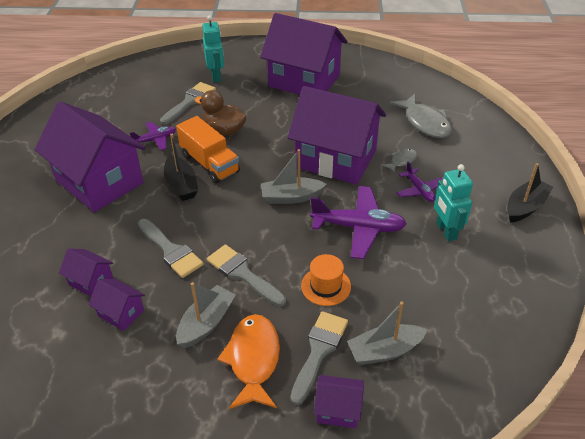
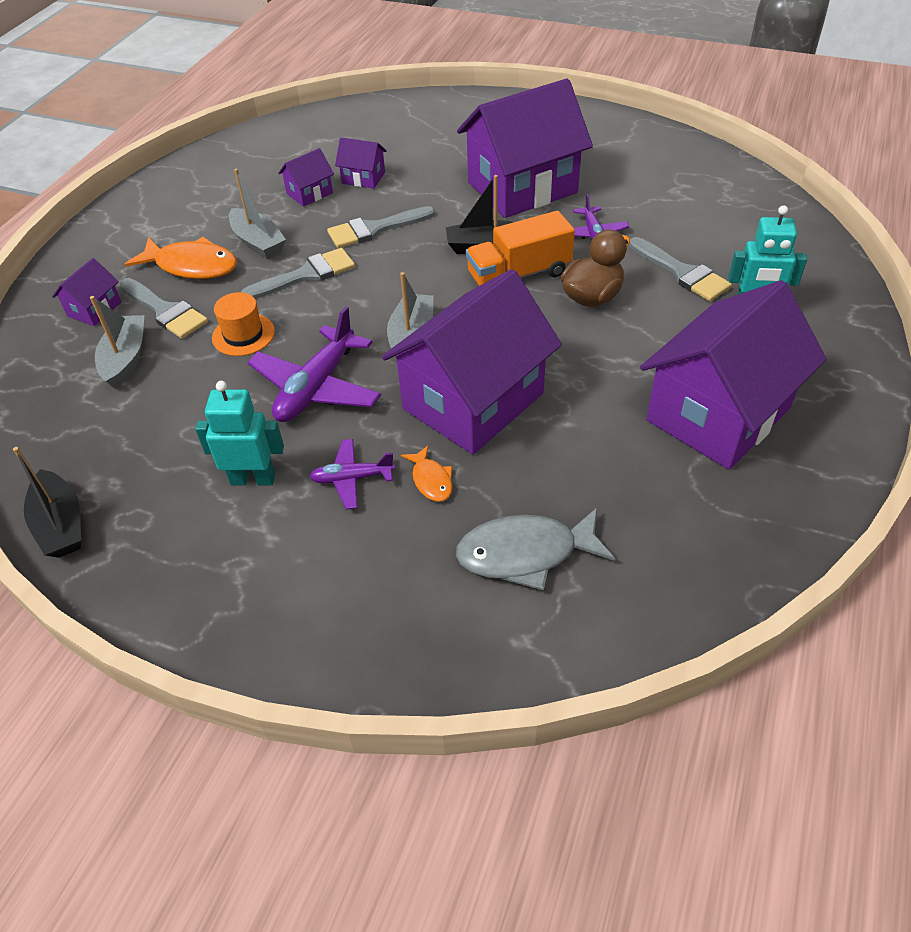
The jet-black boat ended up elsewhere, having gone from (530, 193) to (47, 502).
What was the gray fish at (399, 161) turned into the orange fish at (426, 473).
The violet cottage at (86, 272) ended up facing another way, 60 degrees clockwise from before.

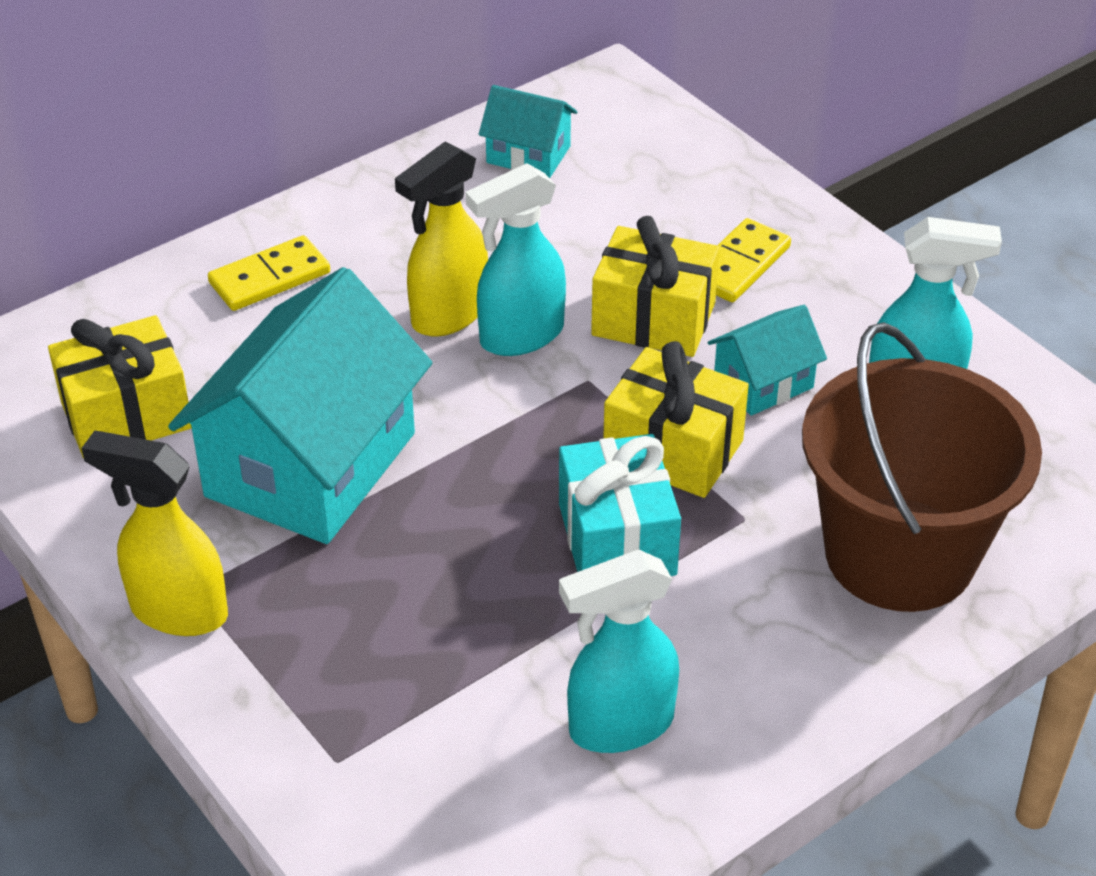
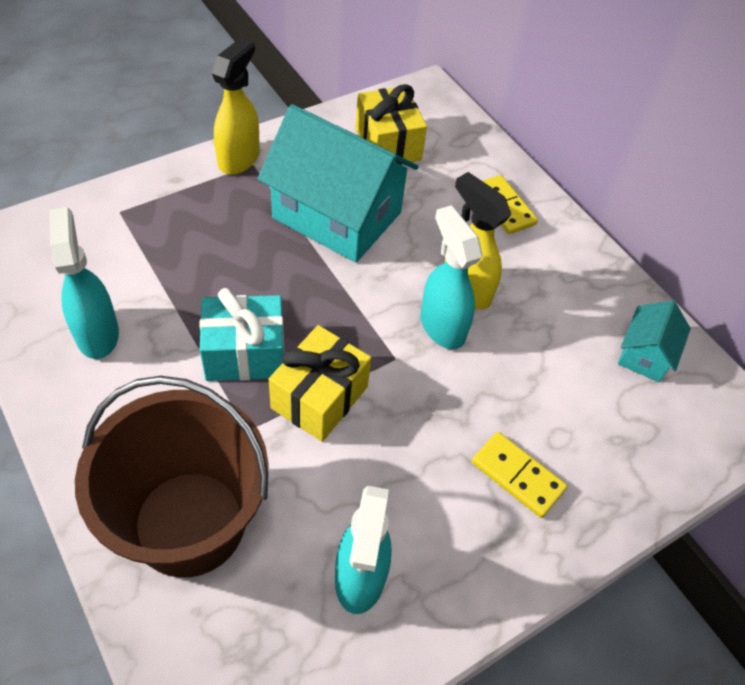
The second view lost the bright yellow gift at (655, 286).
The second view lost the teal cottage at (767, 360).

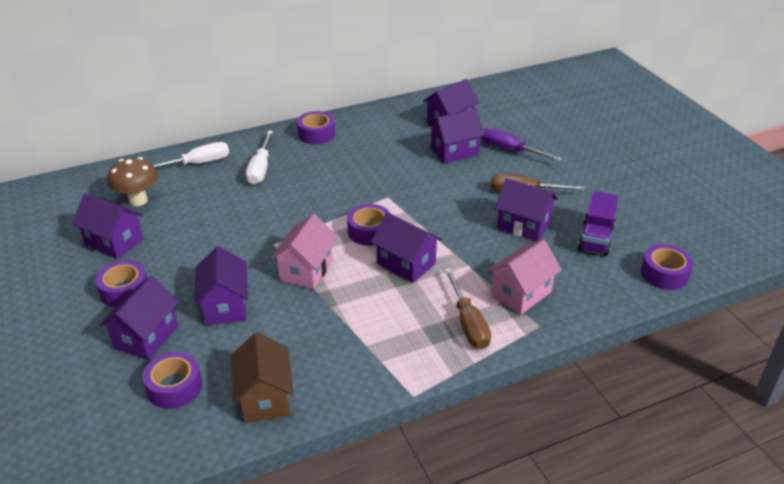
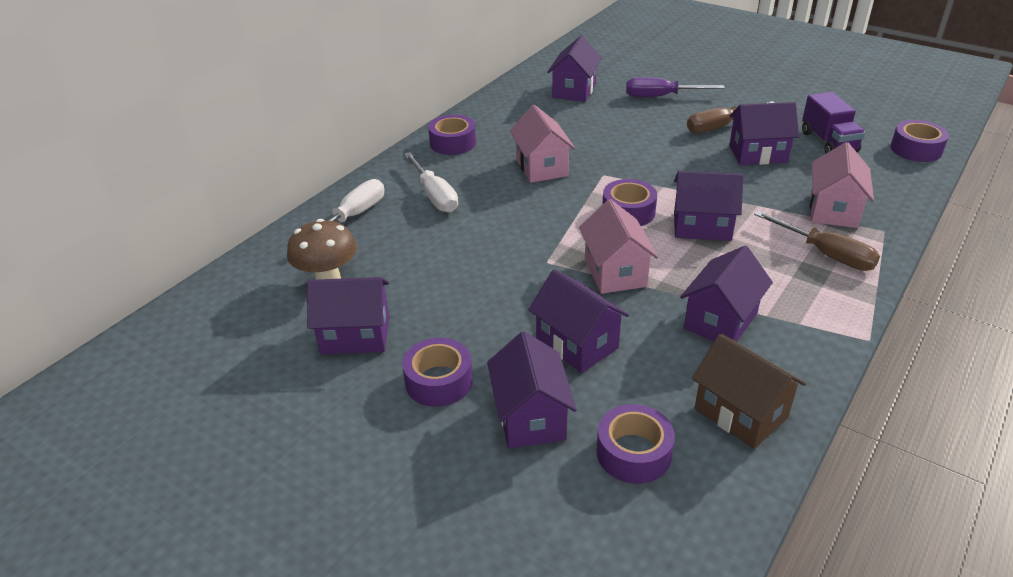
The second view gained the pink cottage at (542, 144).
The violet cottage ended up elsewhere, having gone from (456, 136) to (726, 294).

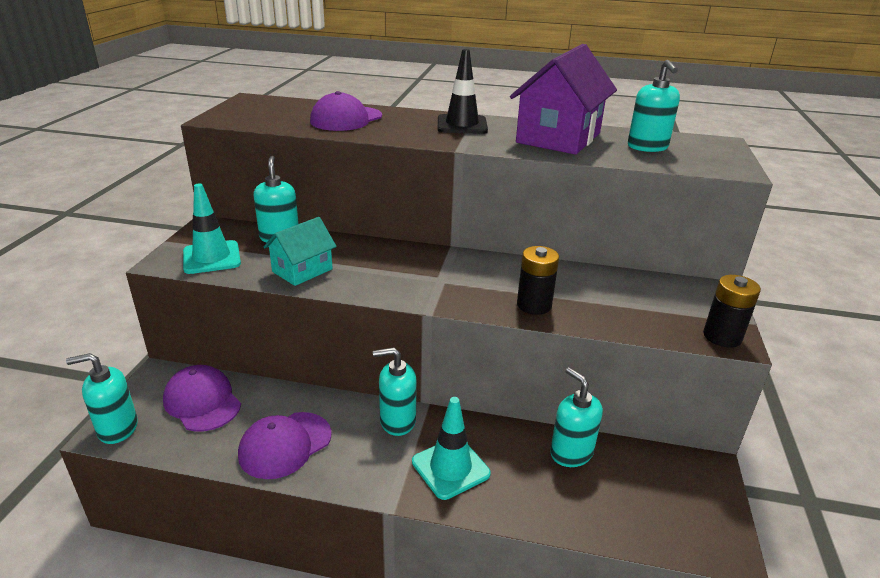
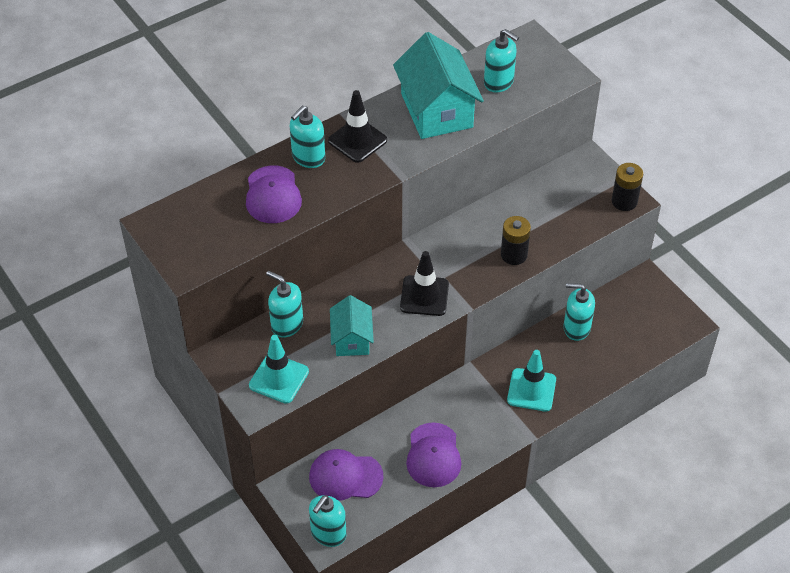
The second view gained the jet-black road cone at (424, 283).
The teal soap pump ended up elsewhere, having gone from (395, 391) to (307, 136).
What was the violet cottage at (563, 99) turned into the teal cottage at (438, 85).

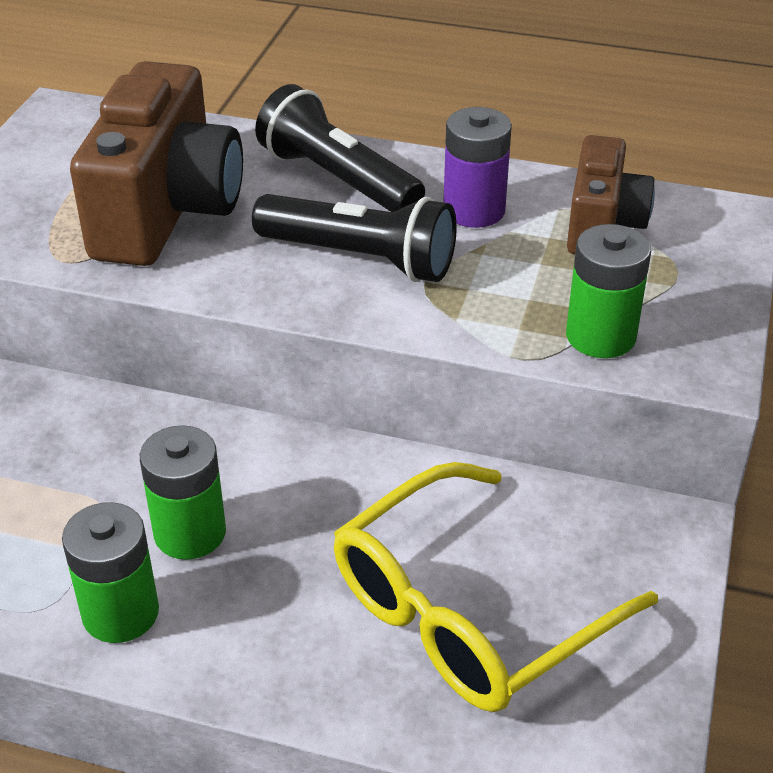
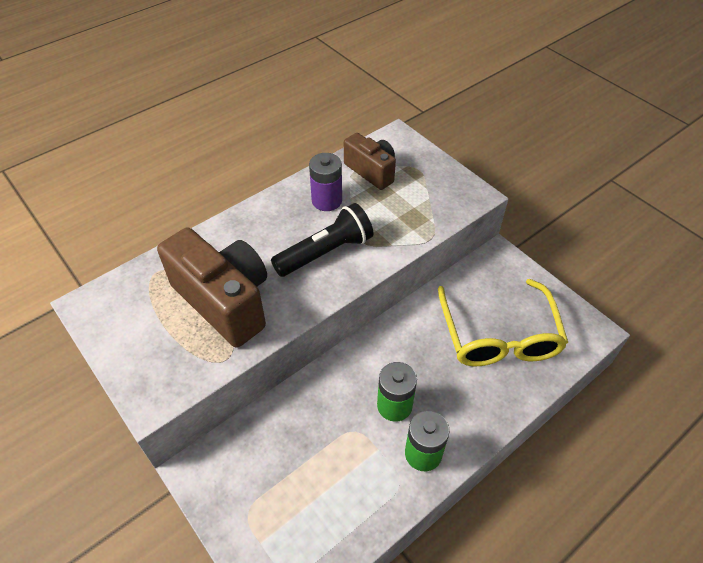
The second view lost the jet-black torch at (340, 148).
The second view lost the emerald battery at (608, 291).

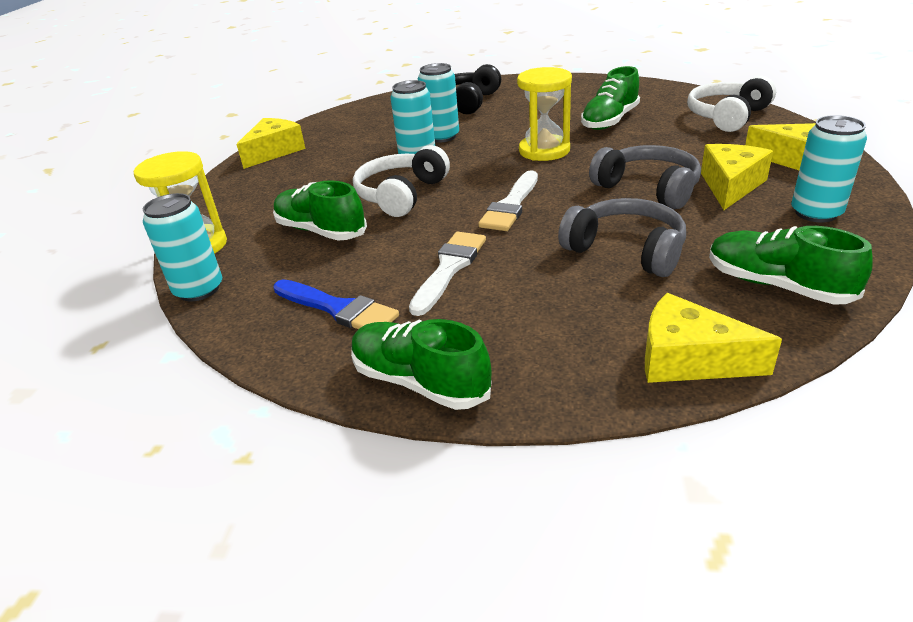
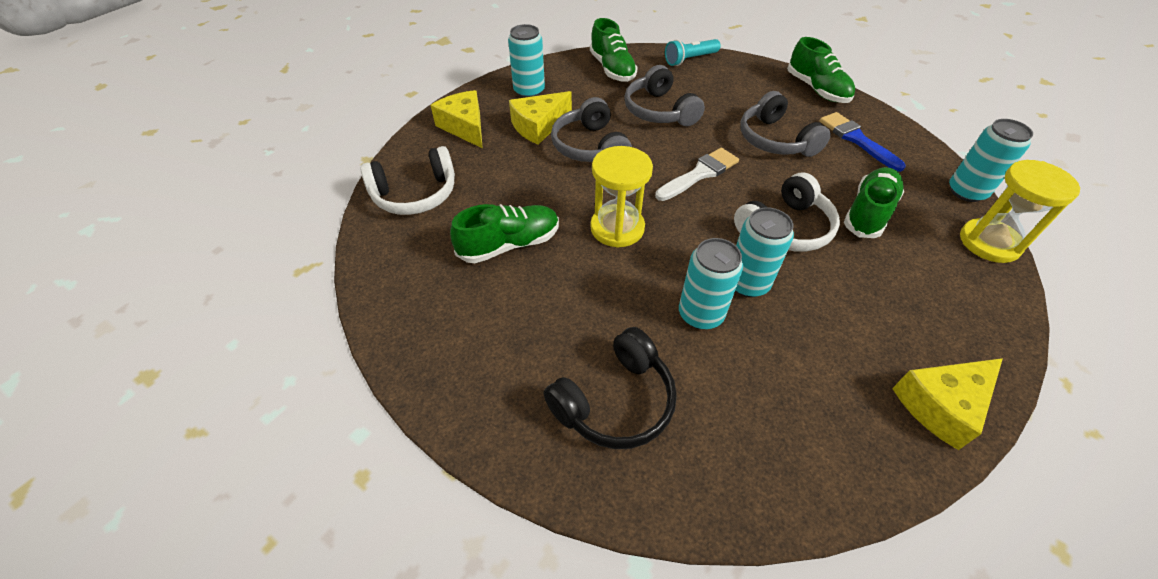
Where the white paint brush stood at (447, 274), the gray headset came to stand at (785, 124).
Where the bright yellow cheese stood at (713, 338), the teal torch came to stand at (693, 52).
The emerald sneaker at (320, 210) ended up facing another way, 120 degrees counterclockwise from before.

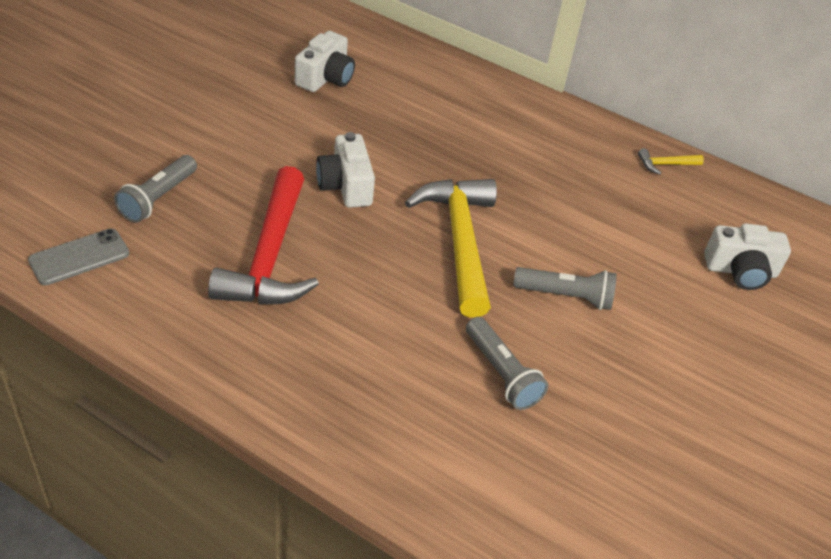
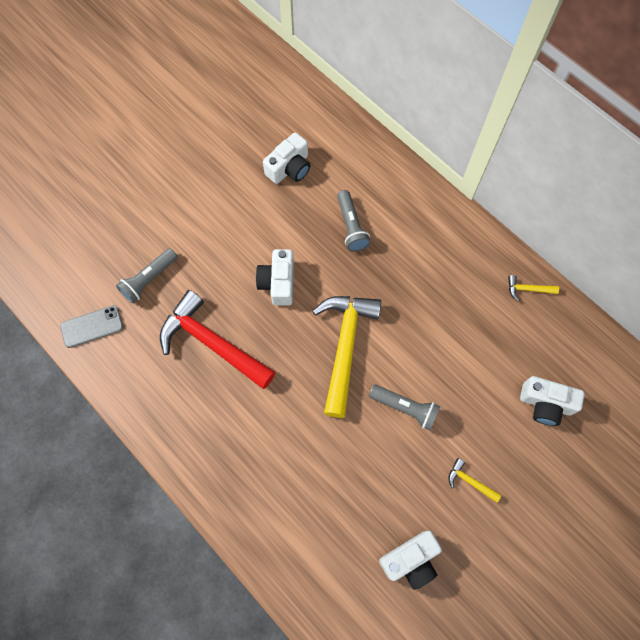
The second view gained the white photo camera at (410, 560).
The second view gained the bright yellow carpenter's hammer at (475, 480).
The gray torch ended up elsewhere, having gone from (507, 363) to (354, 221).
The crimson carpenter's hammer at (263, 235) ended up facing another way, 105 degrees clockwise from before.

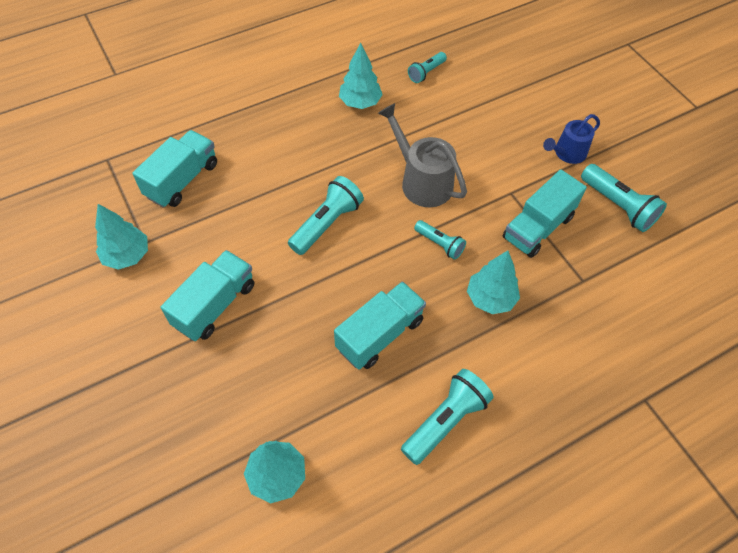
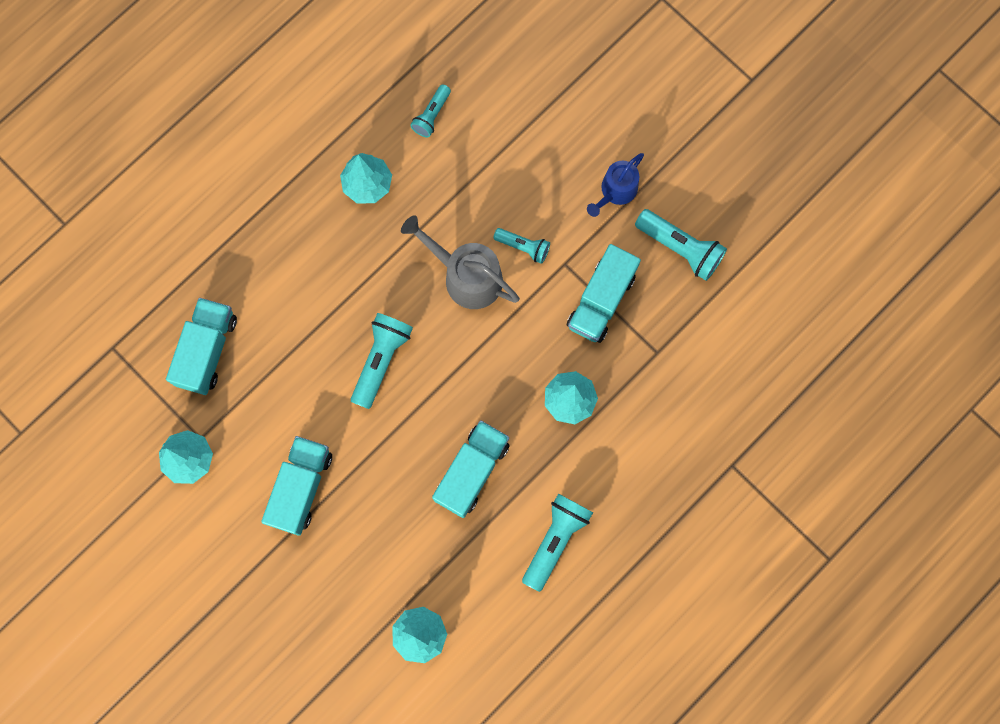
The teal torch ended up elsewhere, having gone from (440, 240) to (521, 246).

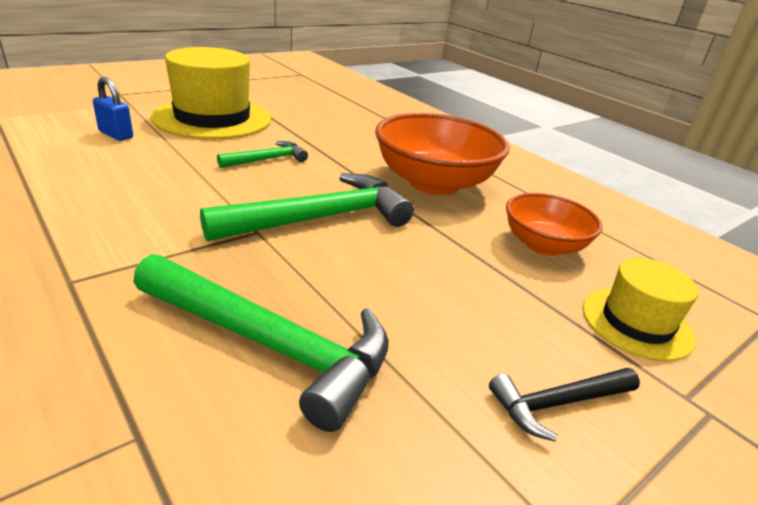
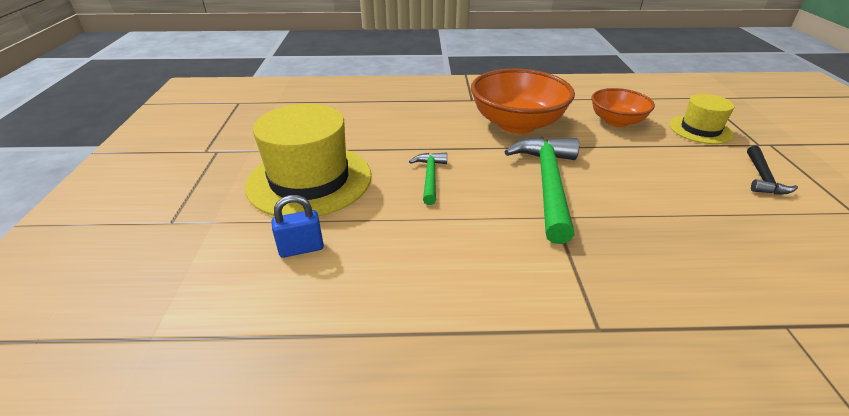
The second view lost the emerald carpenter's hammer at (261, 343).

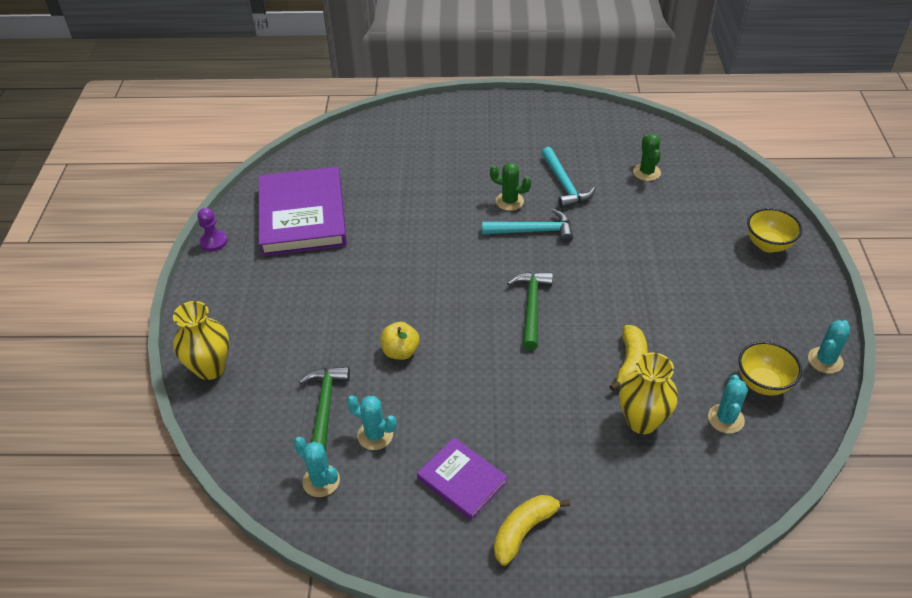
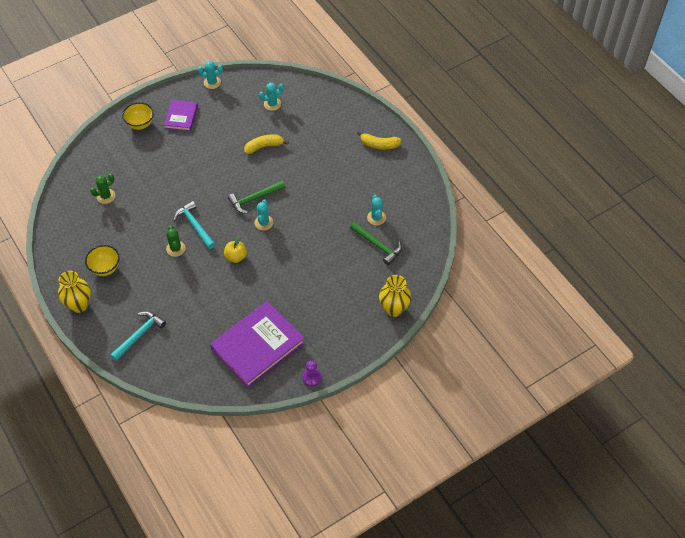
The teal saguaro cactus ended up elsewhere, having gone from (317, 467) to (263, 214).
The bright yellow apple ended up elsewhere, having gone from (400, 341) to (235, 250).
The violet hardback ended up elsewhere, having gone from (462, 478) to (181, 115).
The teal carpenter's hammer ended up elsewhere, having gone from (568, 178) to (138, 336).
The bright yellow vase ended up elsewhere, having gone from (648, 393) to (74, 292).
The bright yellow bowl ended up elsewhere, having gone from (770, 368) to (102, 260).
The emerald carpenter's hammer at (324, 409) ended up facing another way, 105 degrees counterclockwise from before.

